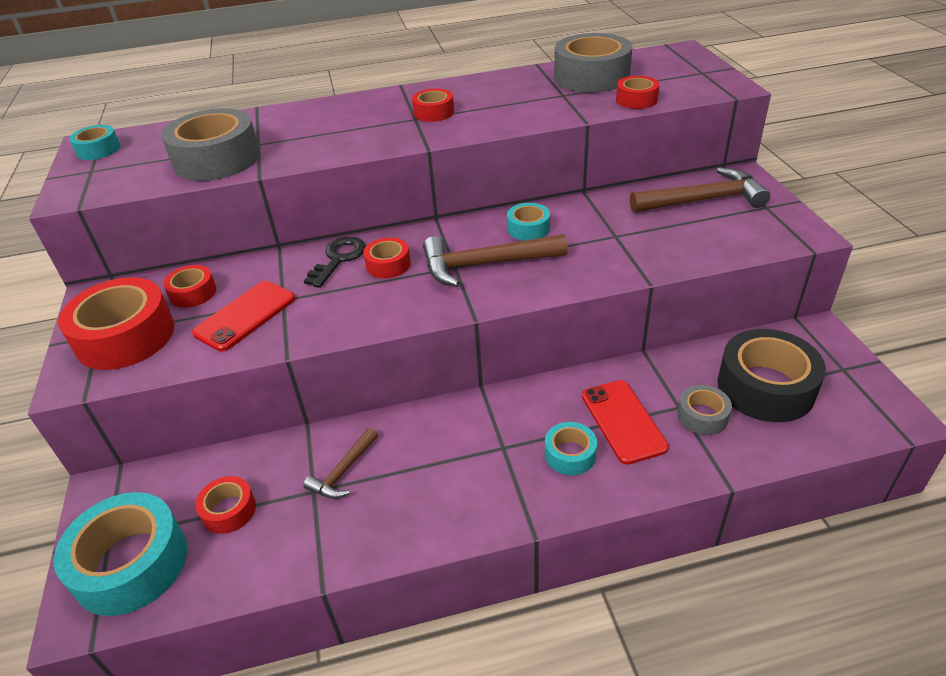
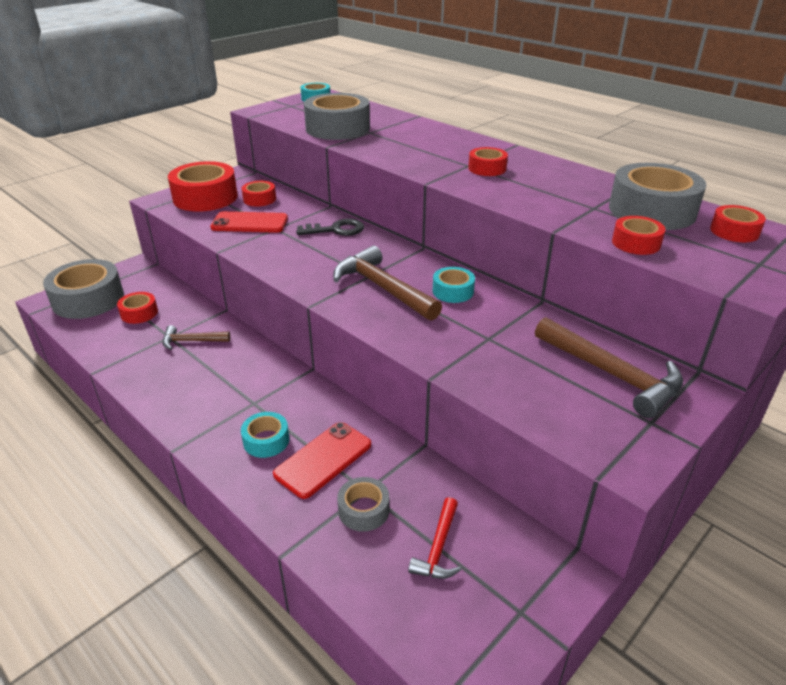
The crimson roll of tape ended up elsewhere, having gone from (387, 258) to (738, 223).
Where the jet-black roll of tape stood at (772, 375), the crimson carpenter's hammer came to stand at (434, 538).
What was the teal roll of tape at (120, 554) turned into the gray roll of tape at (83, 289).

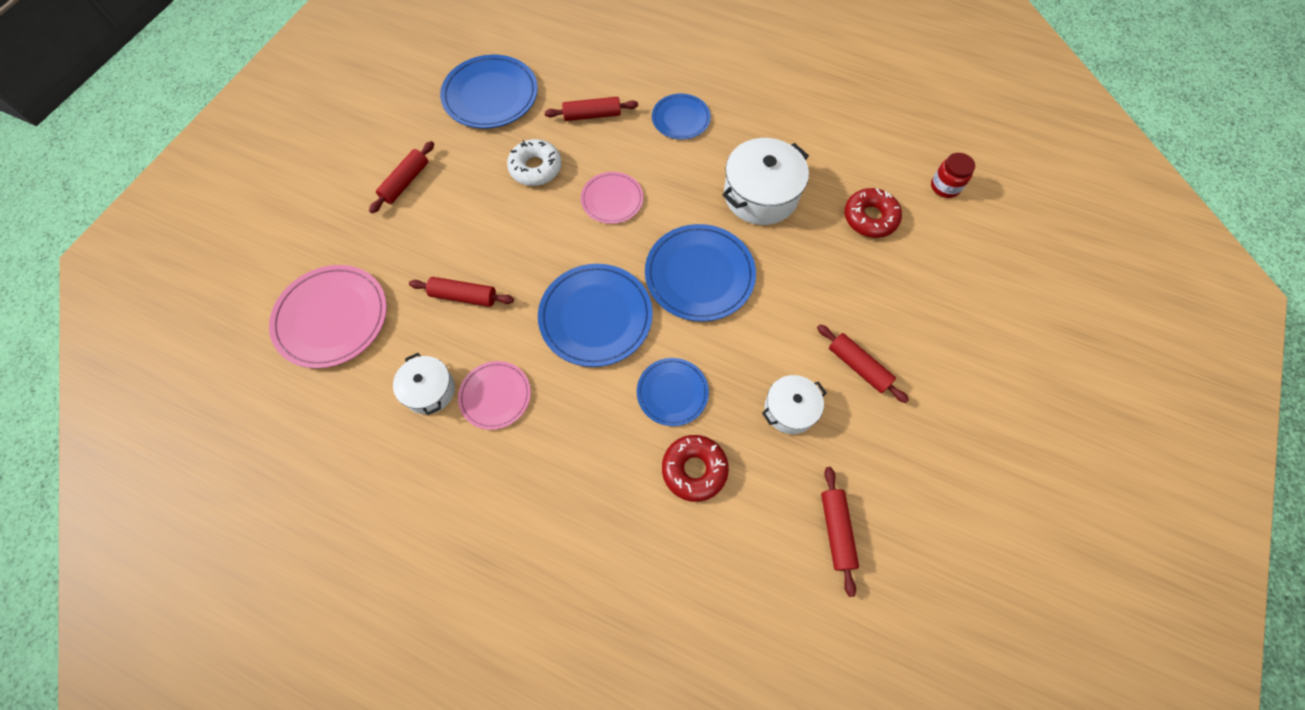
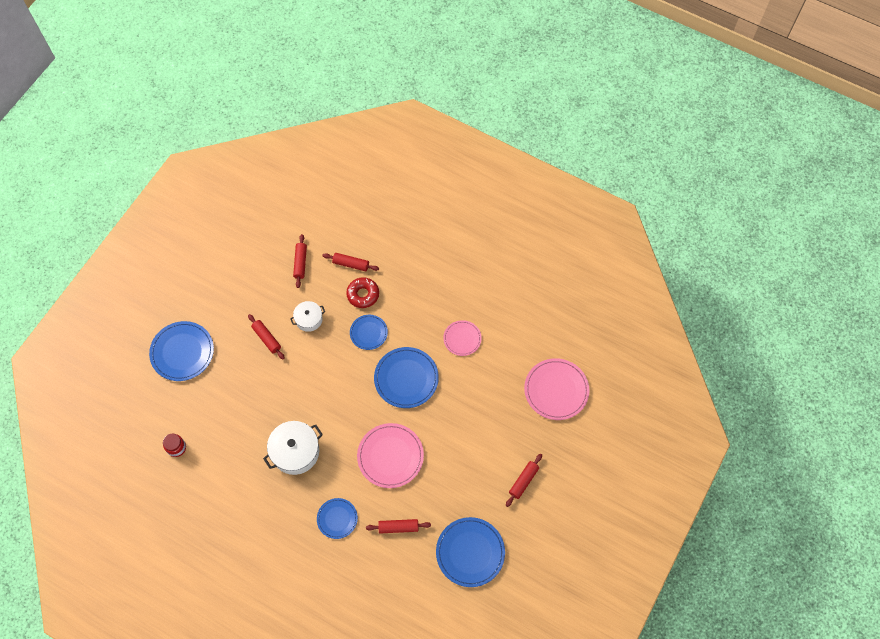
The second view lost the white stockpot at (424, 384).
The second view lost the white doughnut at (534, 162).
The second view lost the crimson doughnut at (873, 213).
The crimson dough roller ended up elsewhere, having gone from (461, 292) to (350, 262).
The blue dinner plate ended up elsewhere, having gone from (700, 273) to (181, 351).
The size of the pink dinner plate at (612, 198) changed by a factor of 1.67.

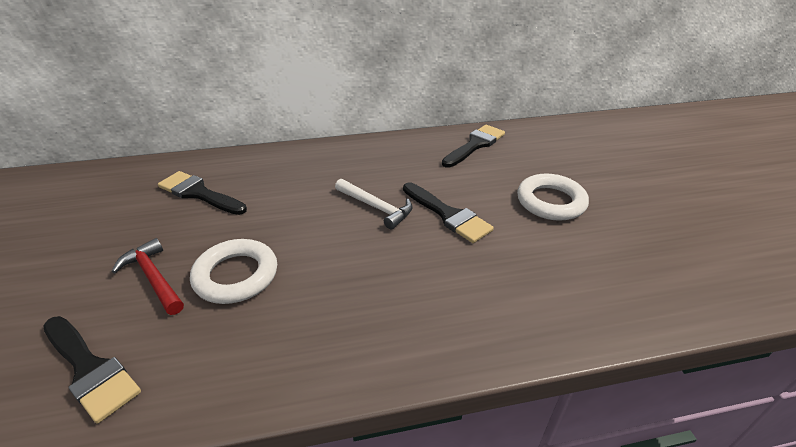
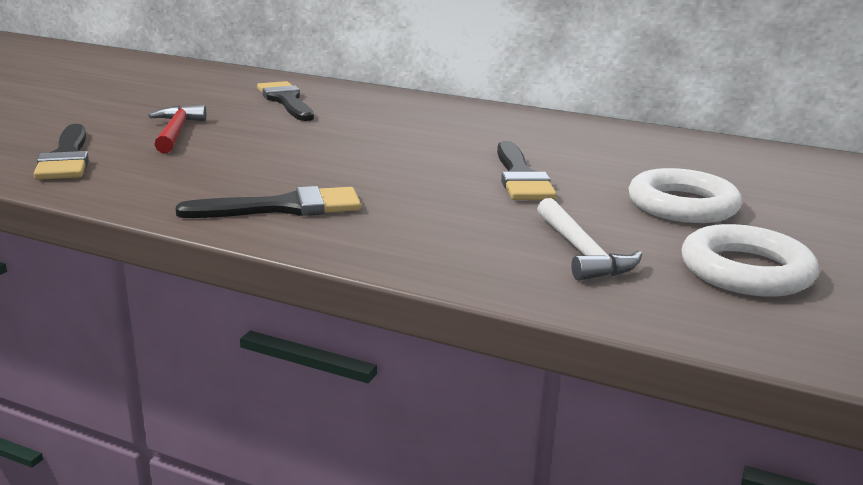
The white hoop ended up elsewhere, having gone from (233, 271) to (750, 260).
The white carpenter's hammer ended up elsewhere, having gone from (374, 204) to (589, 239).
The jet-black paint brush ended up elsewhere, having gone from (473, 146) to (268, 202).

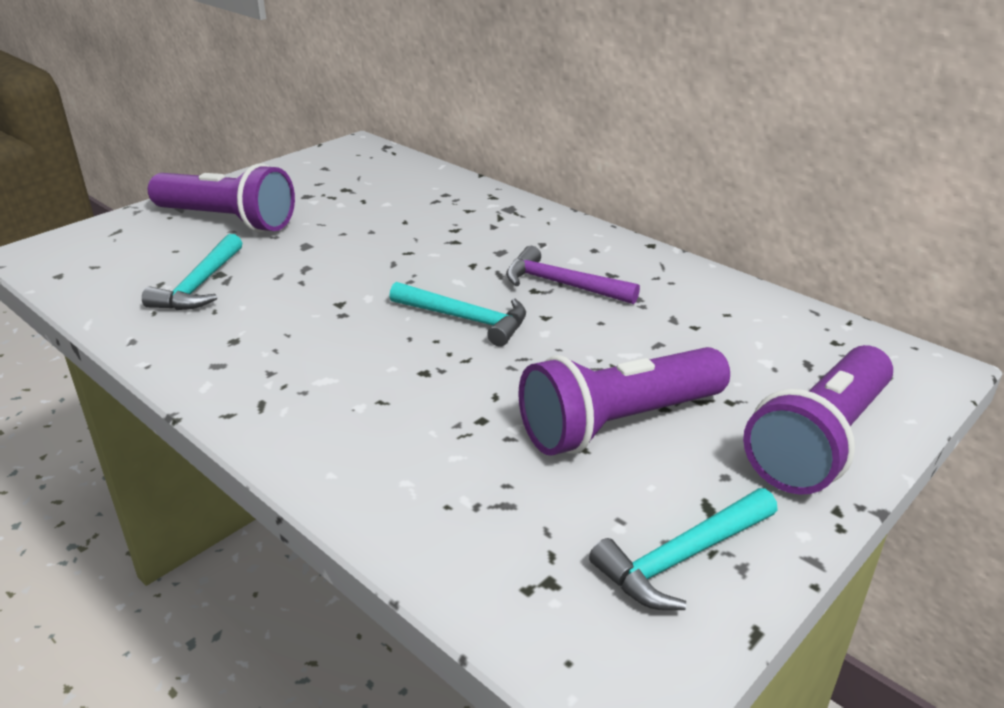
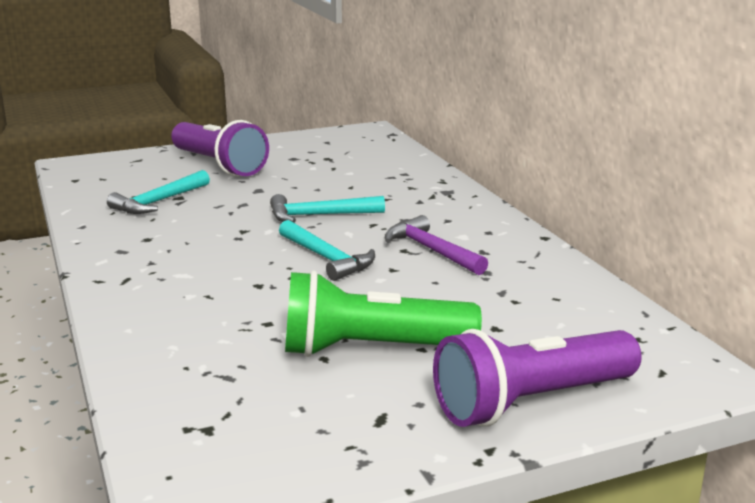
The teal carpenter's hammer ended up elsewhere, having gone from (683, 549) to (327, 208).
What was the violet torch at (624, 401) turned into the emerald torch at (383, 313).

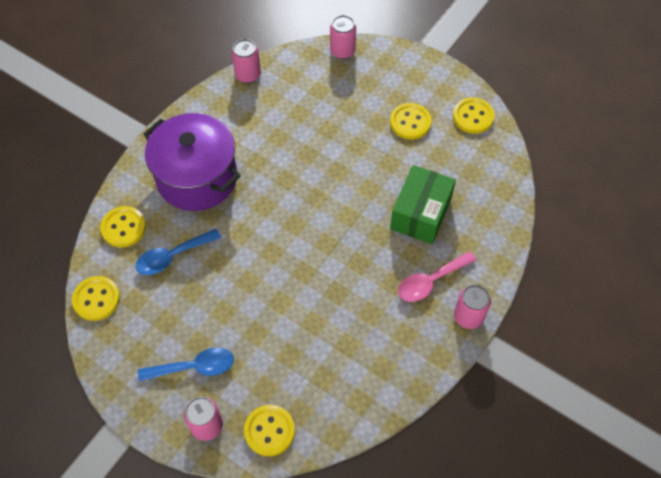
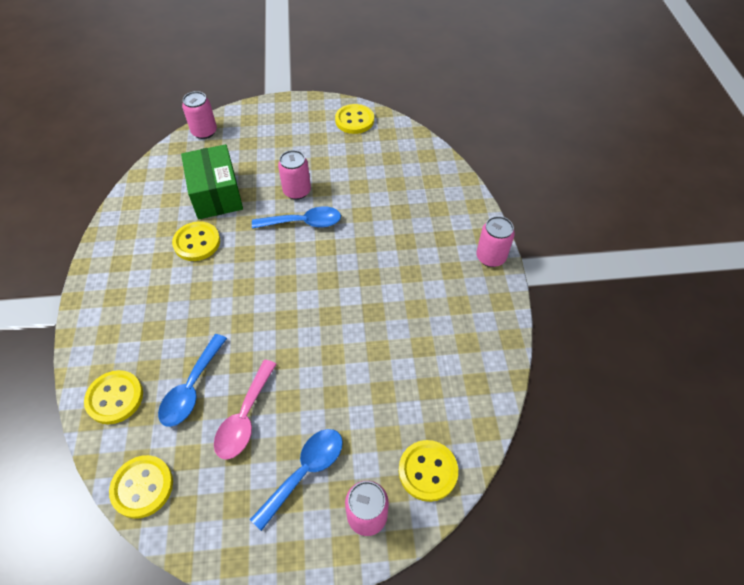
The second view lost the violet stockpot at (192, 162).
The second view gained the blue tablespoon at (296, 217).
The pink soda can ended up elsewhere, having gone from (246, 61) to (294, 175).
The bright yellow sewing button ended up elsewhere, having gone from (410, 121) to (196, 241).
The emerald box ended up elsewhere, having gone from (423, 204) to (212, 181).
The pink tablespoon ended up elsewhere, having gone from (437, 276) to (245, 410).

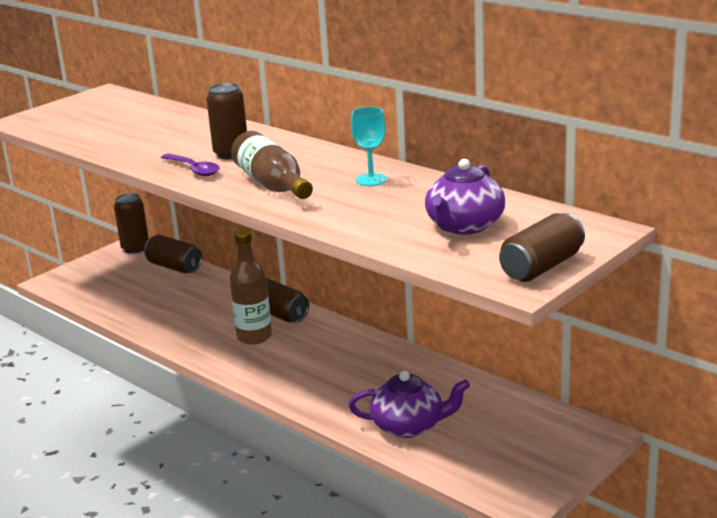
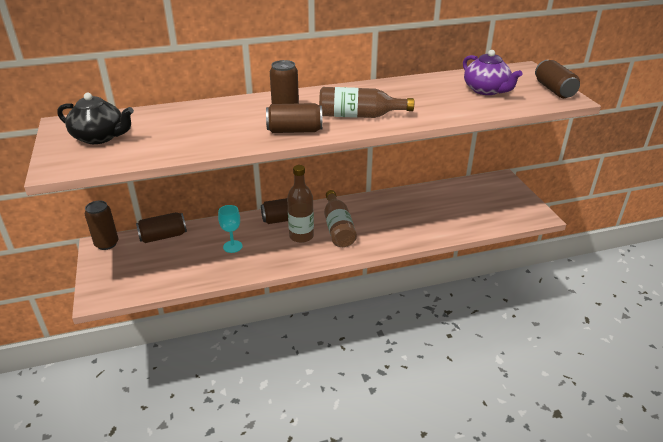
The second view lost the violet teapot at (409, 404).
The second view gained the jet-black teapot at (95, 118).
The second view gained the dark brown flask at (340, 218).
The teal chalice ended up elsewhere, having gone from (369, 146) to (230, 229).
Where the violet tablespoon stood at (190, 165), the dark brown soda can came to stand at (294, 118).

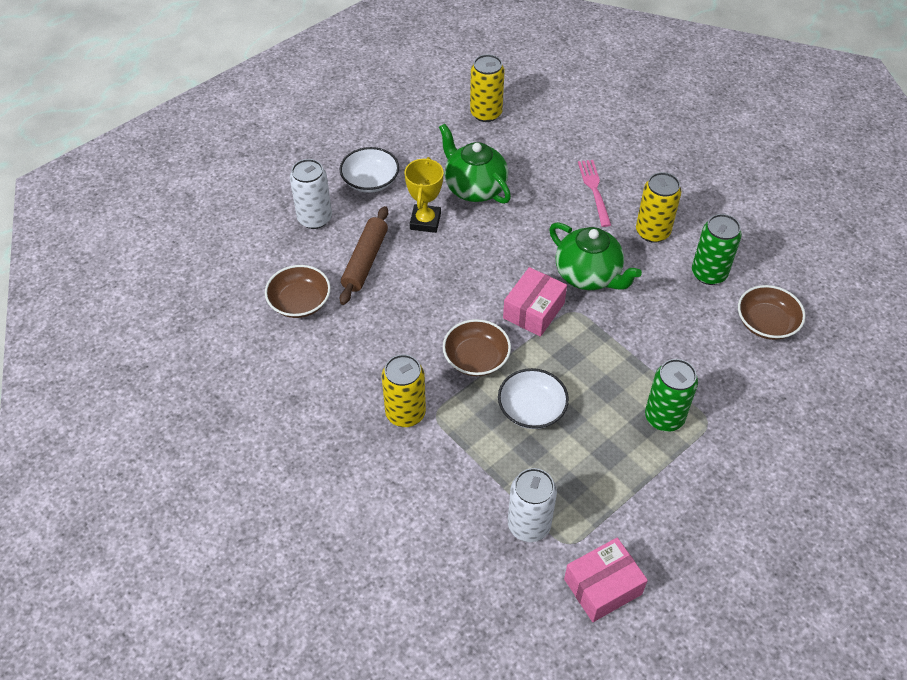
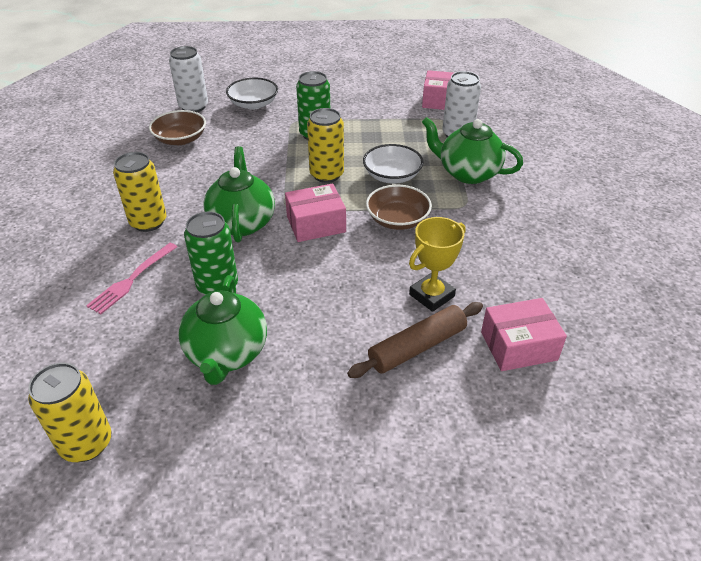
The second view gained the emerald teapot at (472, 150).
The white soda can ended up elsewhere, having gone from (311, 194) to (188, 79).
The white bowl ended up elsewhere, having gone from (369, 170) to (252, 94).
The bright yellow soda can ended up elsewhere, having gone from (404, 391) to (325, 145).
The bright yellow trophy ended up elsewhere, having gone from (424, 195) to (437, 264).
The emerald soda can ended up elsewhere, having gone from (717, 249) to (211, 253).
Where the dark brown bowl stood at (298, 291), the pink box came to stand at (524, 334).

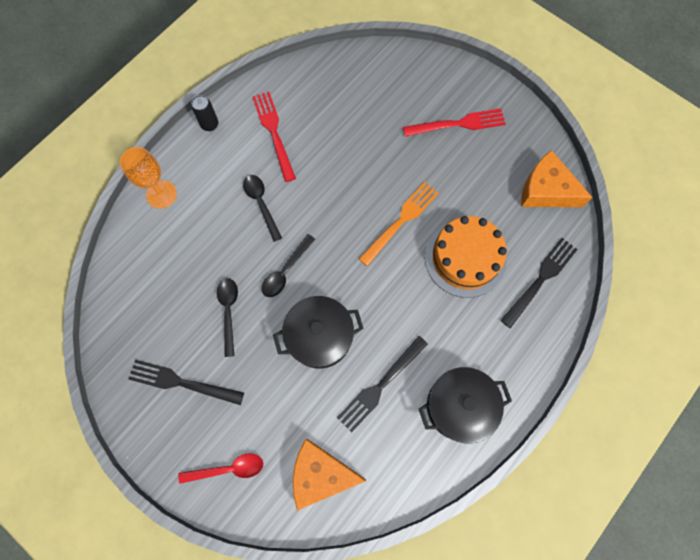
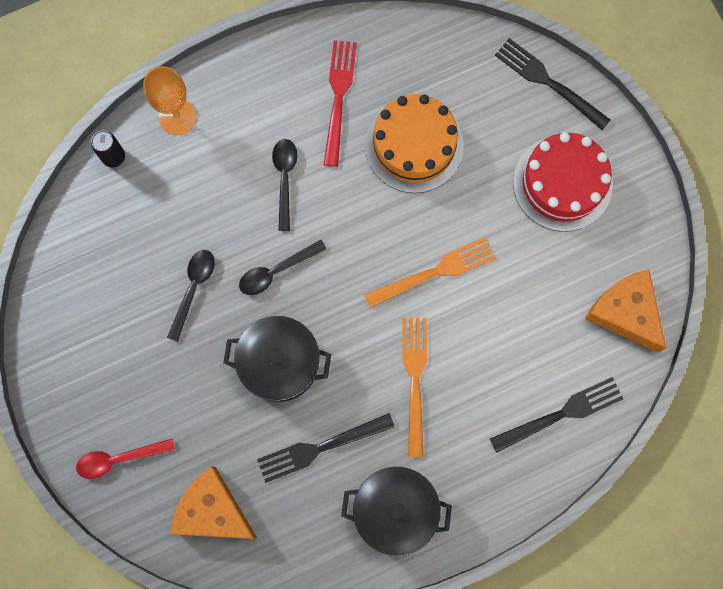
The second view gained the orange dinner fork at (414, 387).
The jet-black dinner fork ended up elsewhere, having gone from (186, 382) to (553, 84).
The jet-black soda can ended up elsewhere, having gone from (204, 113) to (108, 149).
The orange cake ended up elsewhere, having gone from (466, 257) to (414, 143).
Where the crimson dinner fork stood at (454, 123), the crimson cake came to stand at (563, 182).
The crimson tablespoon at (220, 468) ended up facing another way, 150 degrees clockwise from before.

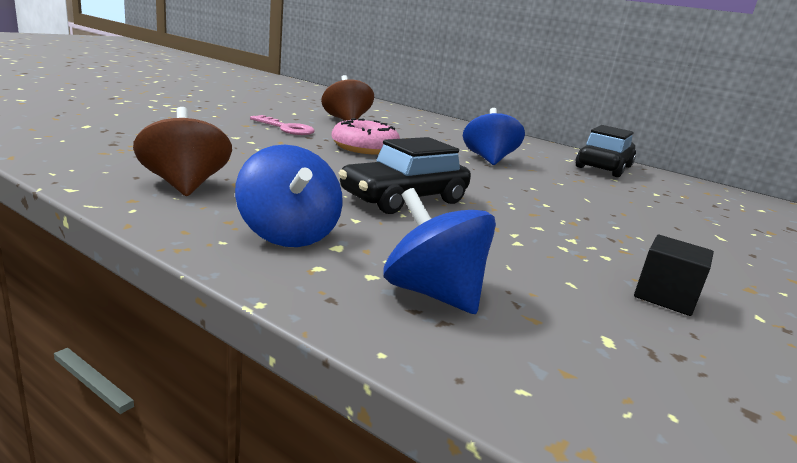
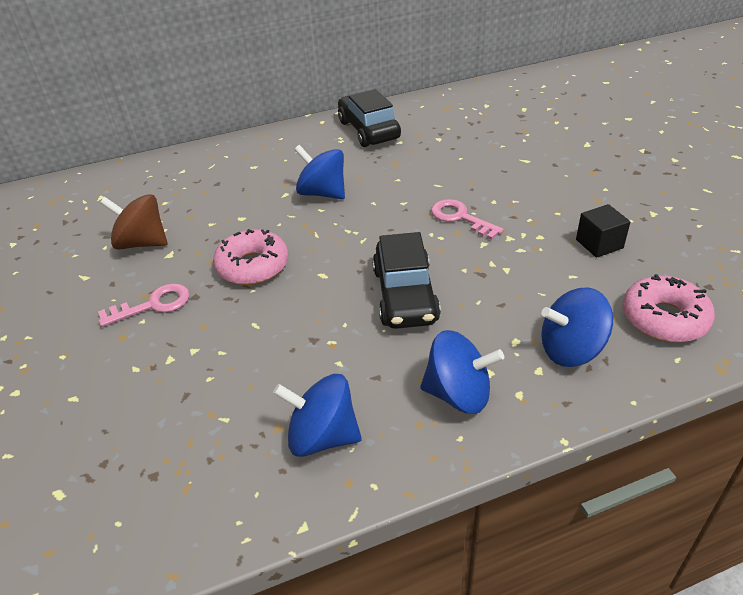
The second view gained the pink latchkey at (467, 219).
The second view gained the pink doughnut at (668, 308).
What was the dark brown whirligig at (182, 151) turned into the blue whirligig at (317, 415).

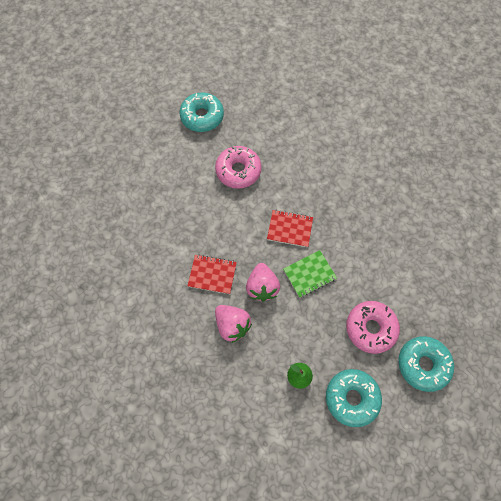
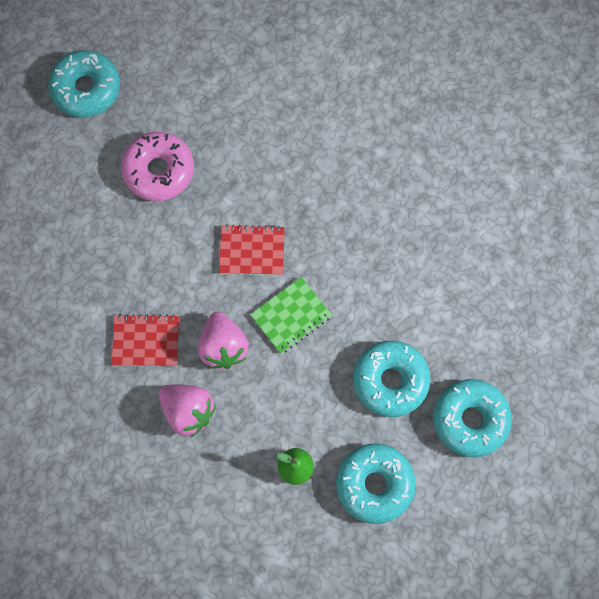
What was the pink doughnut at (373, 327) turned into the teal doughnut at (392, 379).

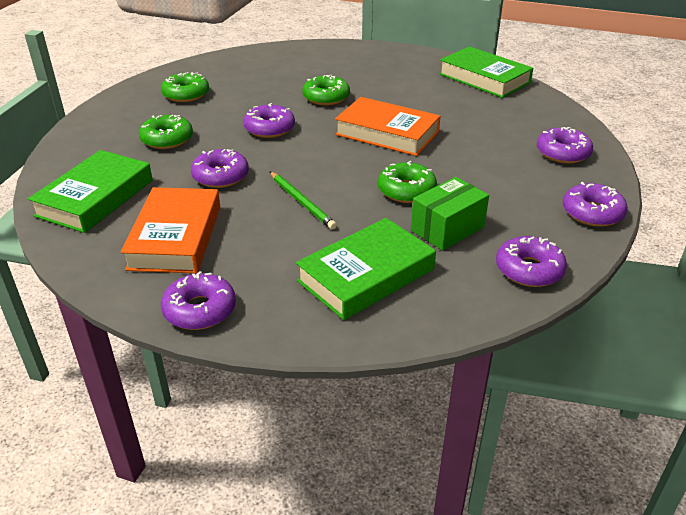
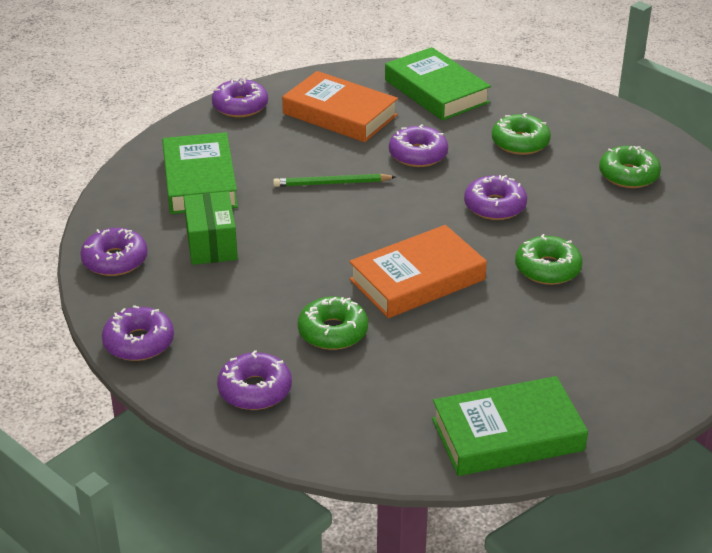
The emerald doughnut ended up elsewhere, having gone from (407, 182) to (333, 323).

